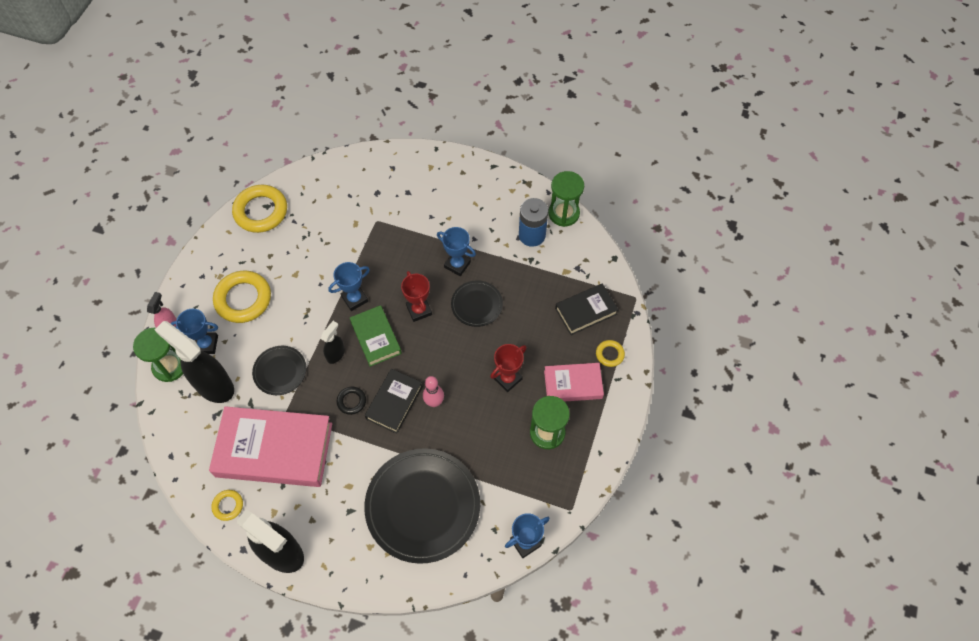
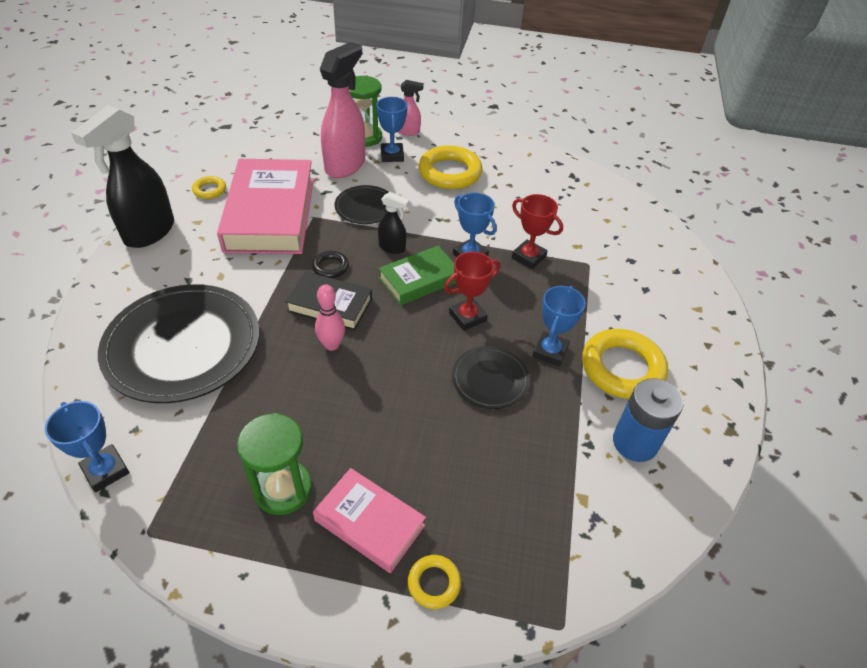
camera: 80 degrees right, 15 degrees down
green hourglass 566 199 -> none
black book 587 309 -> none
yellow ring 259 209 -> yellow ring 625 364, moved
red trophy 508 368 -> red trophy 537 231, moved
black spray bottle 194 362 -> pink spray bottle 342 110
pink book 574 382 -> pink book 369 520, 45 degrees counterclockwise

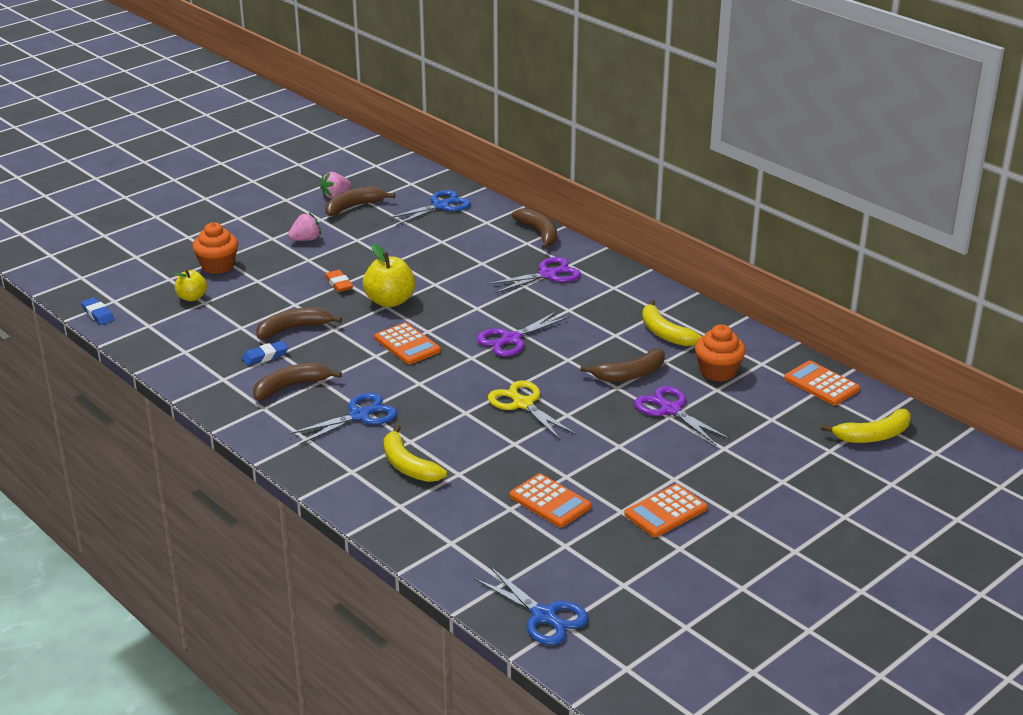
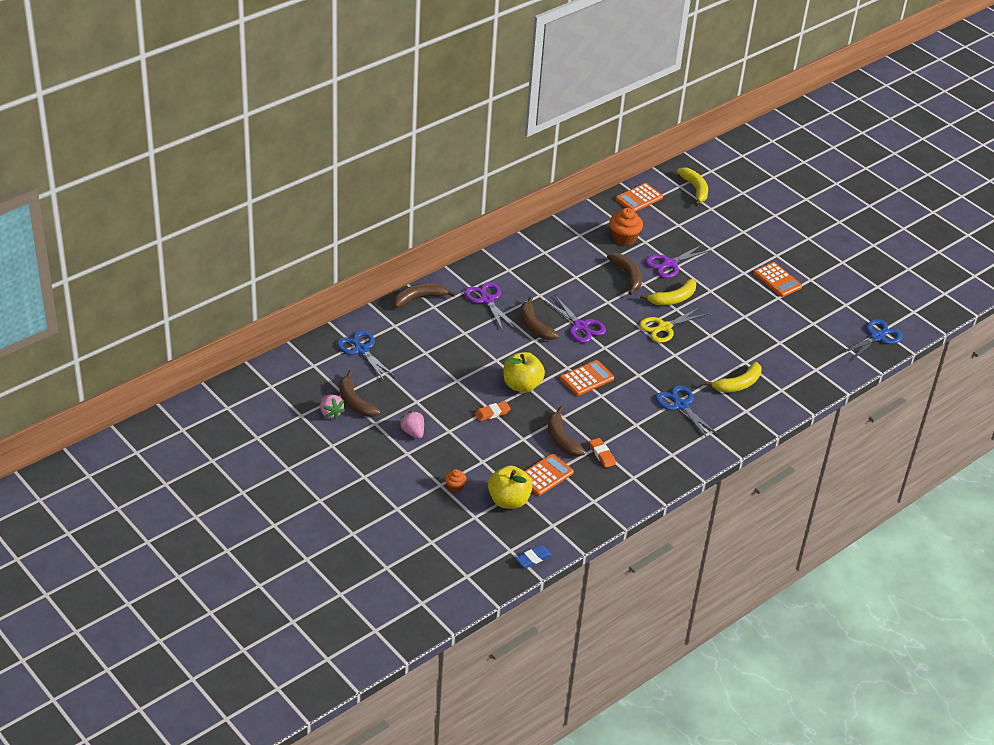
camera: 90 degrees left, 10 degrees up
brown banana 297 381 -> brown banana 539 318, moved
orange calculator 550 500 -> orange calculator 549 475, moved
yellow banana 672 322 -> yellow banana 668 292, moved
blue eraser 265 353 -> orange eraser 602 453
yellow apple 190 285 -> yellow apple 510 487, x1.63
orange cupcake 215 248 -> orange cupcake 456 480, x0.55

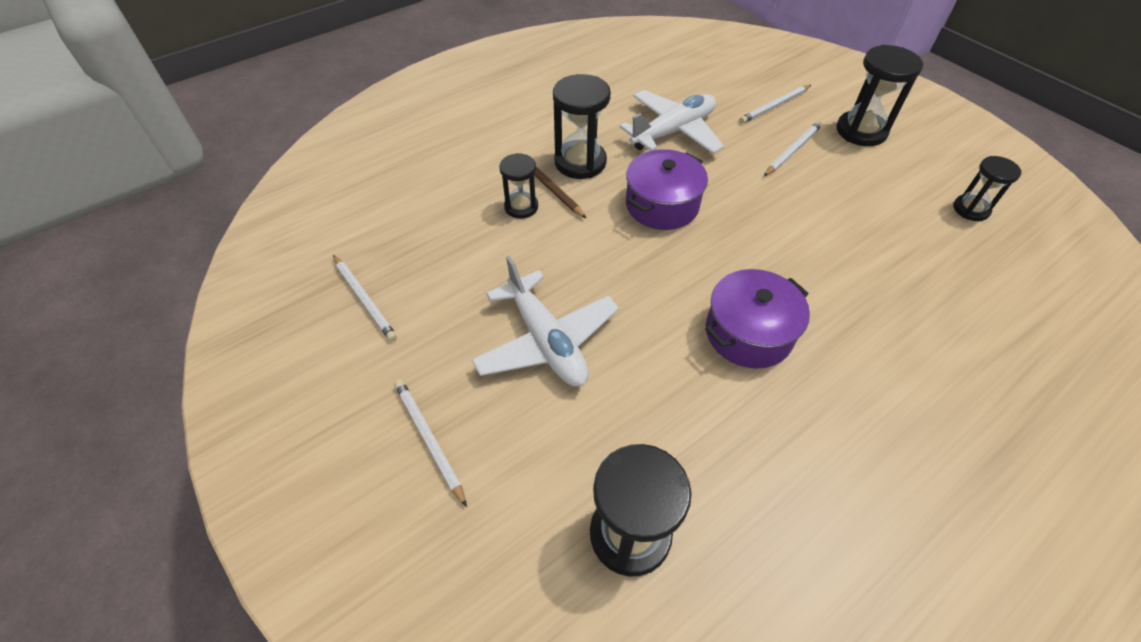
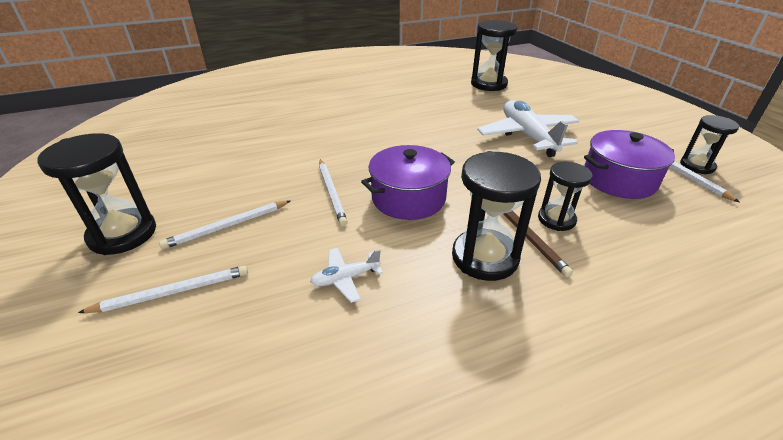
camera: 165 degrees left, 15 degrees down
white pencil 430 443 -> white pencil 333 192, moved
purple pot 757 319 -> purple pot 629 164, moved
black hourglass 987 188 -> black hourglass 709 144, moved
white plane 672 122 -> white plane 346 275, x0.47

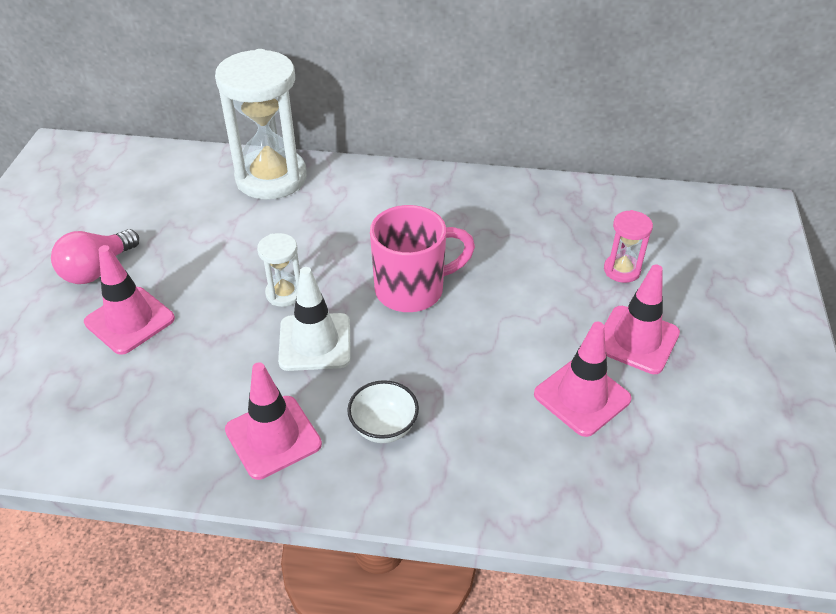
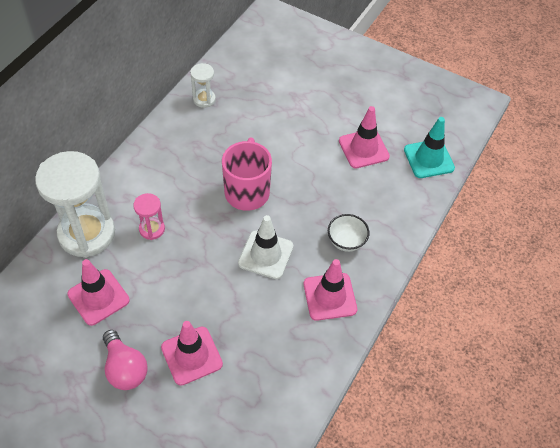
camera: 70 degrees left, 10 degrees up
none -> turquoise traffic cone 429 147
white hourglass 278 270 -> white hourglass 203 85, moved
pink hourglass 628 246 -> pink hourglass 149 216, moved
pink traffic cone 642 319 -> pink traffic cone 98 292, moved

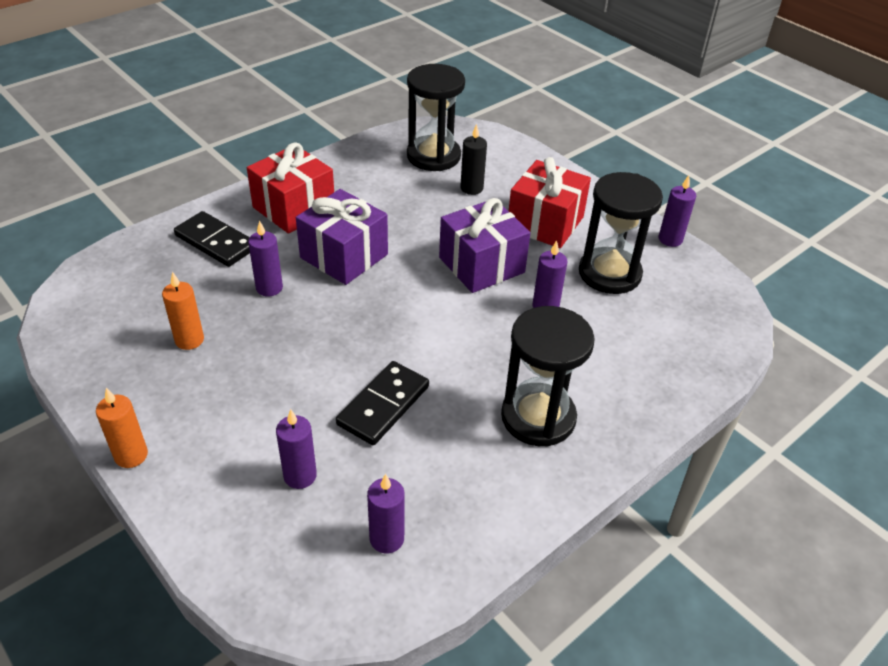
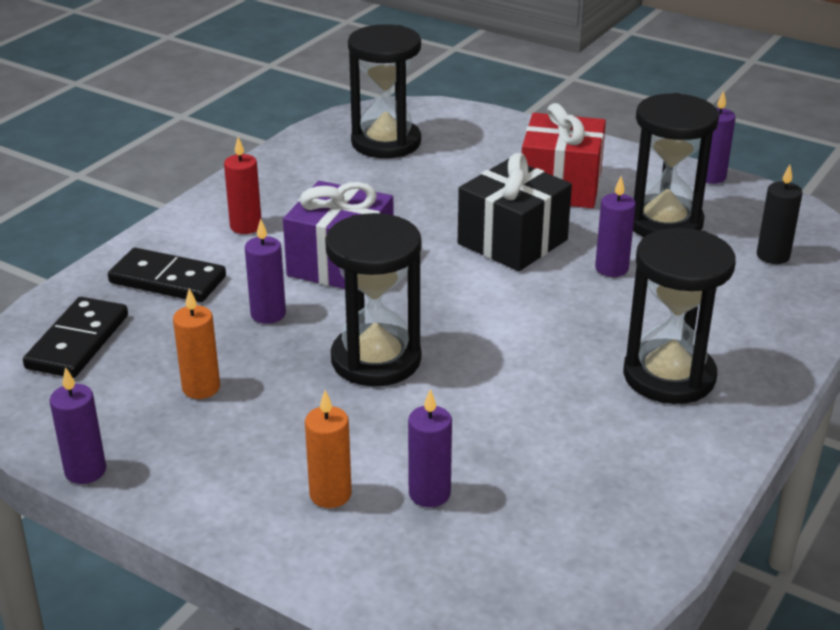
camera: 15 degrees left, 10 degrees down
none -> black hourglass 373 299
orange candle 122 428 -> orange candle 328 449, moved
black domino 382 403 -> black domino 75 337, moved
purple candle 386 513 -> purple candle 77 425, moved
black candle 473 159 -> black candle 780 214, moved
red gift 290 188 -> red candle 243 185
purple gift 484 245 -> black gift 515 212

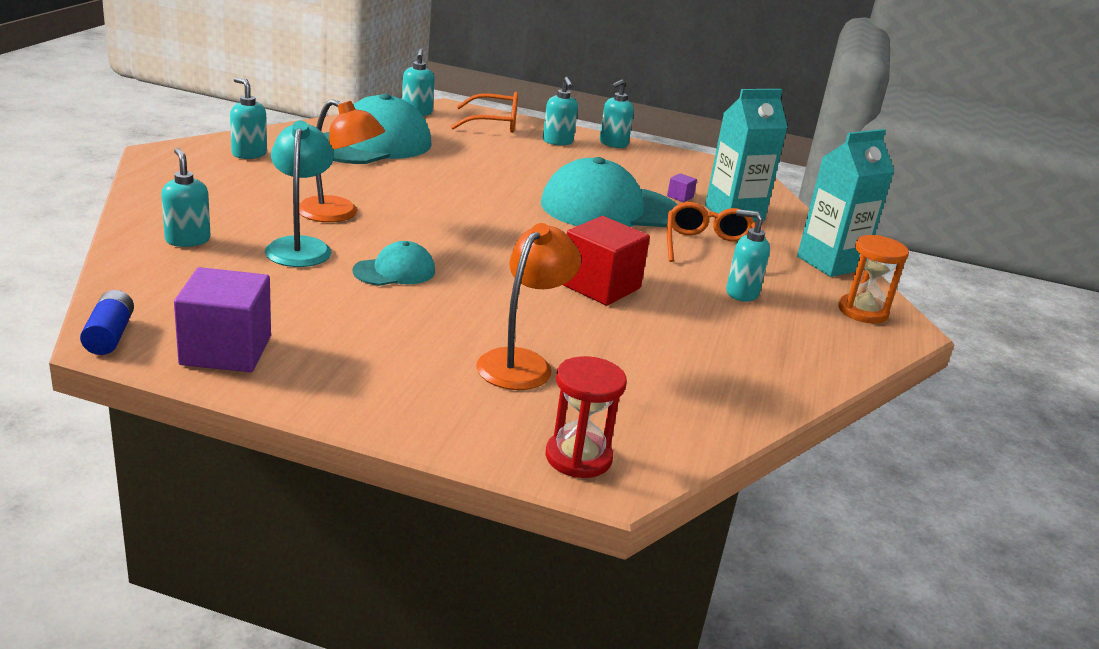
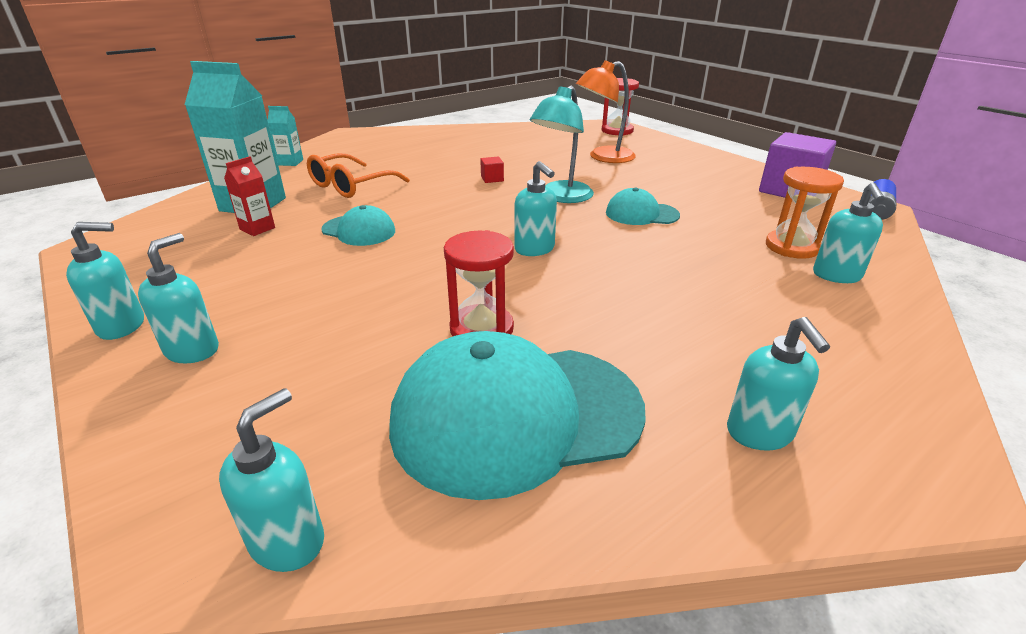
camera: 140 degrees left, 5 degrees up
orange lamp 342 160 -> none
orange glasses 484 112 -> none
none -> red hourglass 479 283
turquoise lamp 299 193 -> turquoise lamp 562 144, moved
turquoise soap dispenser 748 256 -> turquoise soap dispenser 535 208, moved
orange hourglass 873 279 -> orange hourglass 805 213, moved
purple cube 682 187 -> red carton 249 196
turquoise cap 609 192 -> turquoise cap 358 225, x0.49
red cube 606 261 -> red cube 492 170, x0.42
turquoise carton 845 203 -> turquoise carton 285 136, x0.49

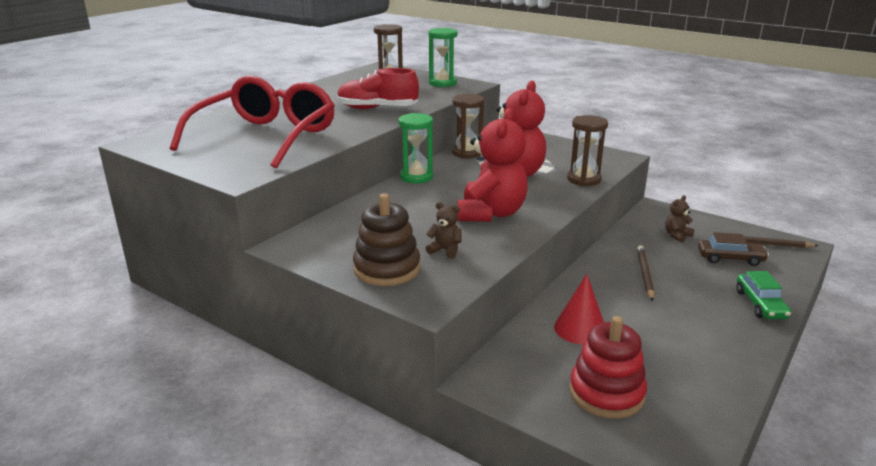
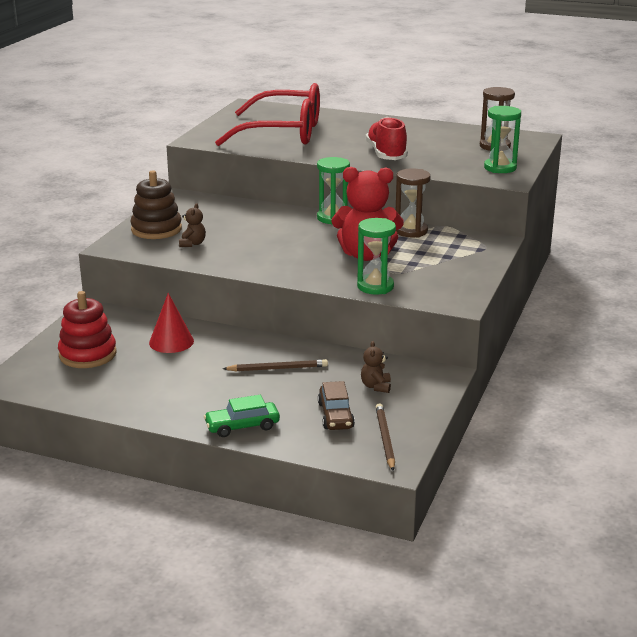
camera: 75 degrees right, 0 degrees up
red teddy bear 492 165 -> none
brown hourglass 587 150 -> green hourglass 376 256
brown teddy bear 679 219 -> brown teddy bear 376 367, 120 degrees counterclockwise

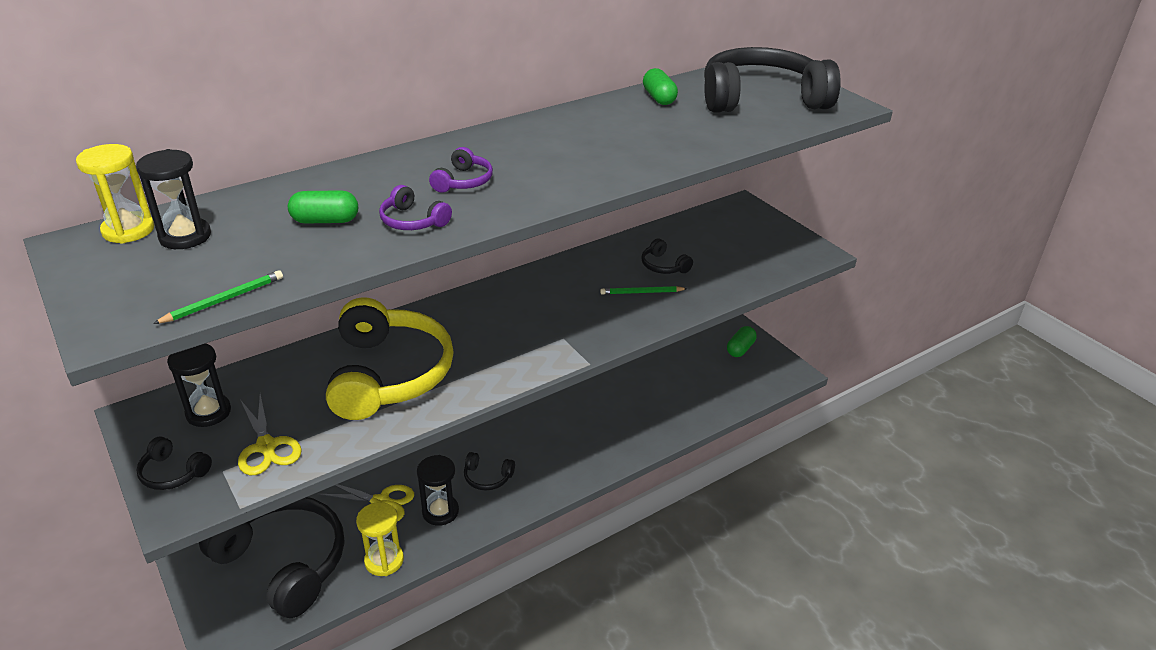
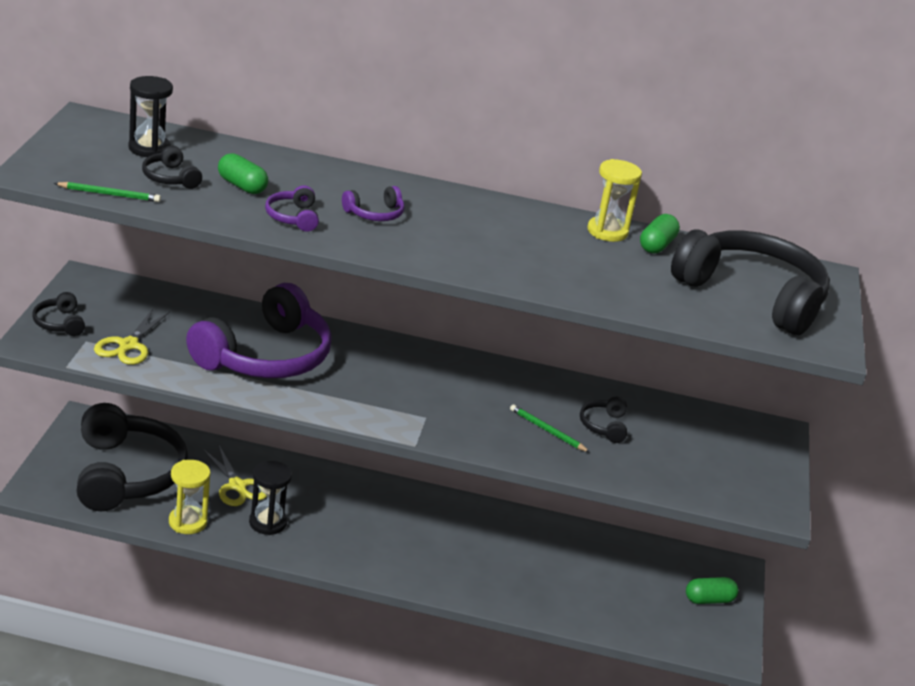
camera: 40 degrees right, 5 degrees down
black hourglass 199 385 -> none
yellow hourglass 115 194 -> yellow hourglass 614 200, moved
black headphones 489 471 -> black headphones 172 167, moved
yellow headphones 390 358 -> purple headphones 259 330

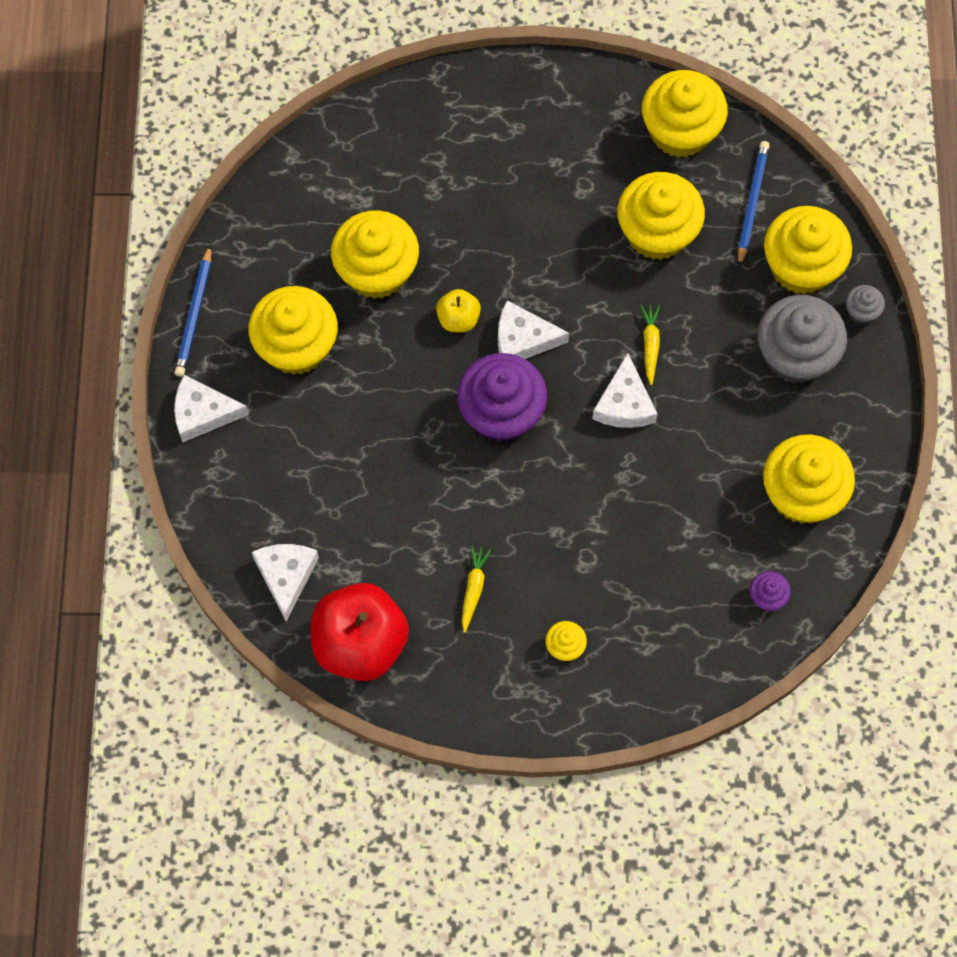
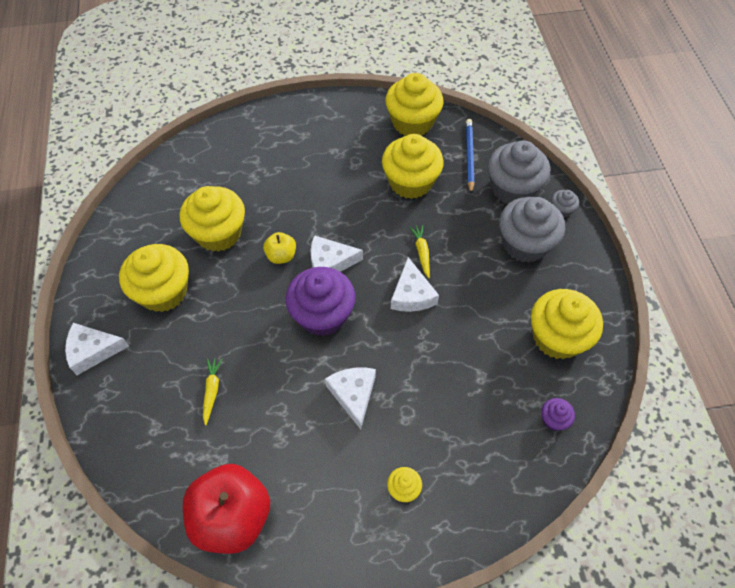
camera: 10 degrees left, 10 degrees down
blue pencil 192 310 -> none
white cheese 285 582 -> white cheese 350 398, moved
yellow carrot 476 589 -> yellow carrot 213 392, moved
yellow cupcake 808 250 -> grey cupcake 519 172

